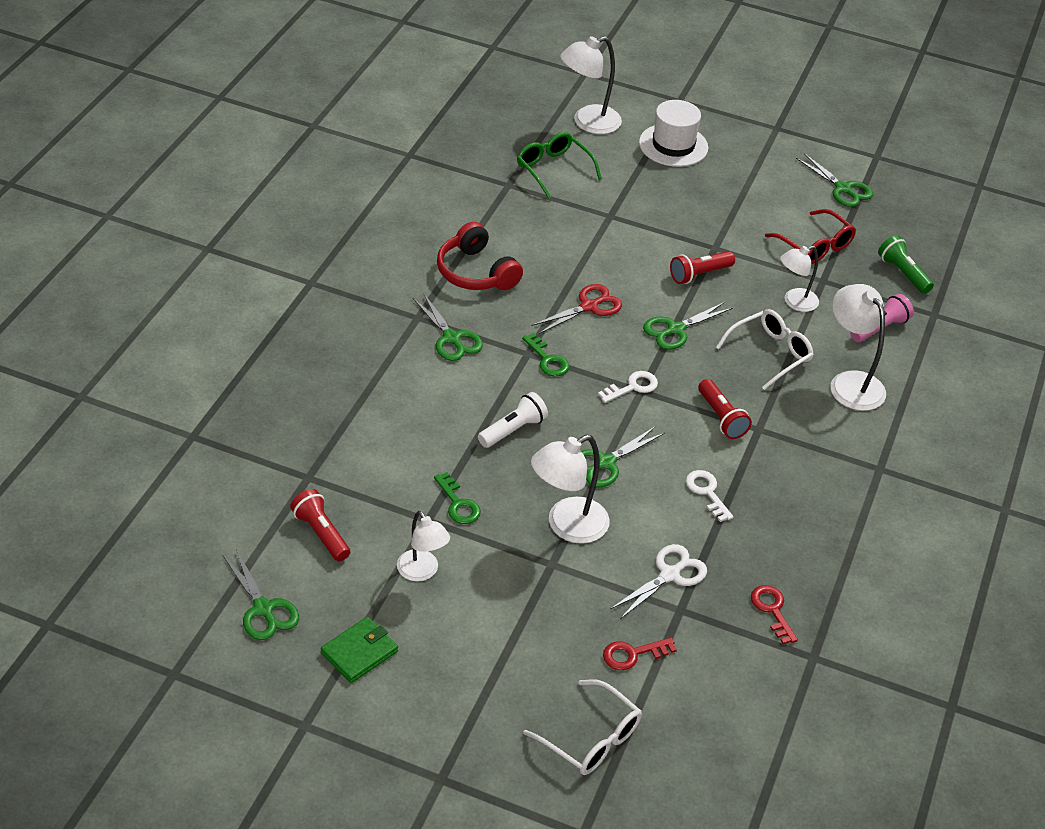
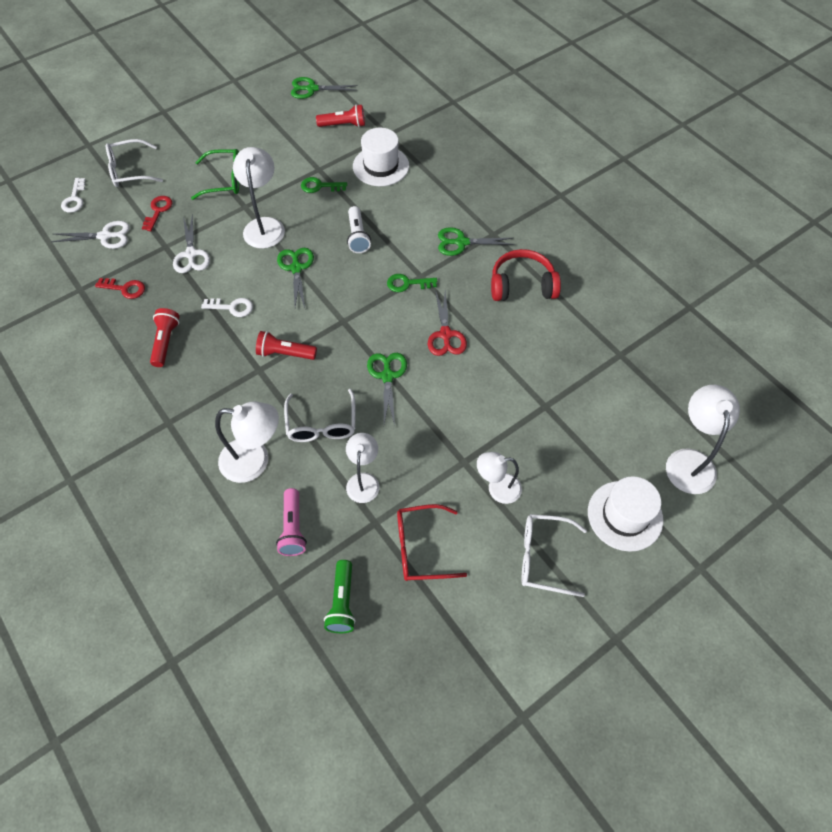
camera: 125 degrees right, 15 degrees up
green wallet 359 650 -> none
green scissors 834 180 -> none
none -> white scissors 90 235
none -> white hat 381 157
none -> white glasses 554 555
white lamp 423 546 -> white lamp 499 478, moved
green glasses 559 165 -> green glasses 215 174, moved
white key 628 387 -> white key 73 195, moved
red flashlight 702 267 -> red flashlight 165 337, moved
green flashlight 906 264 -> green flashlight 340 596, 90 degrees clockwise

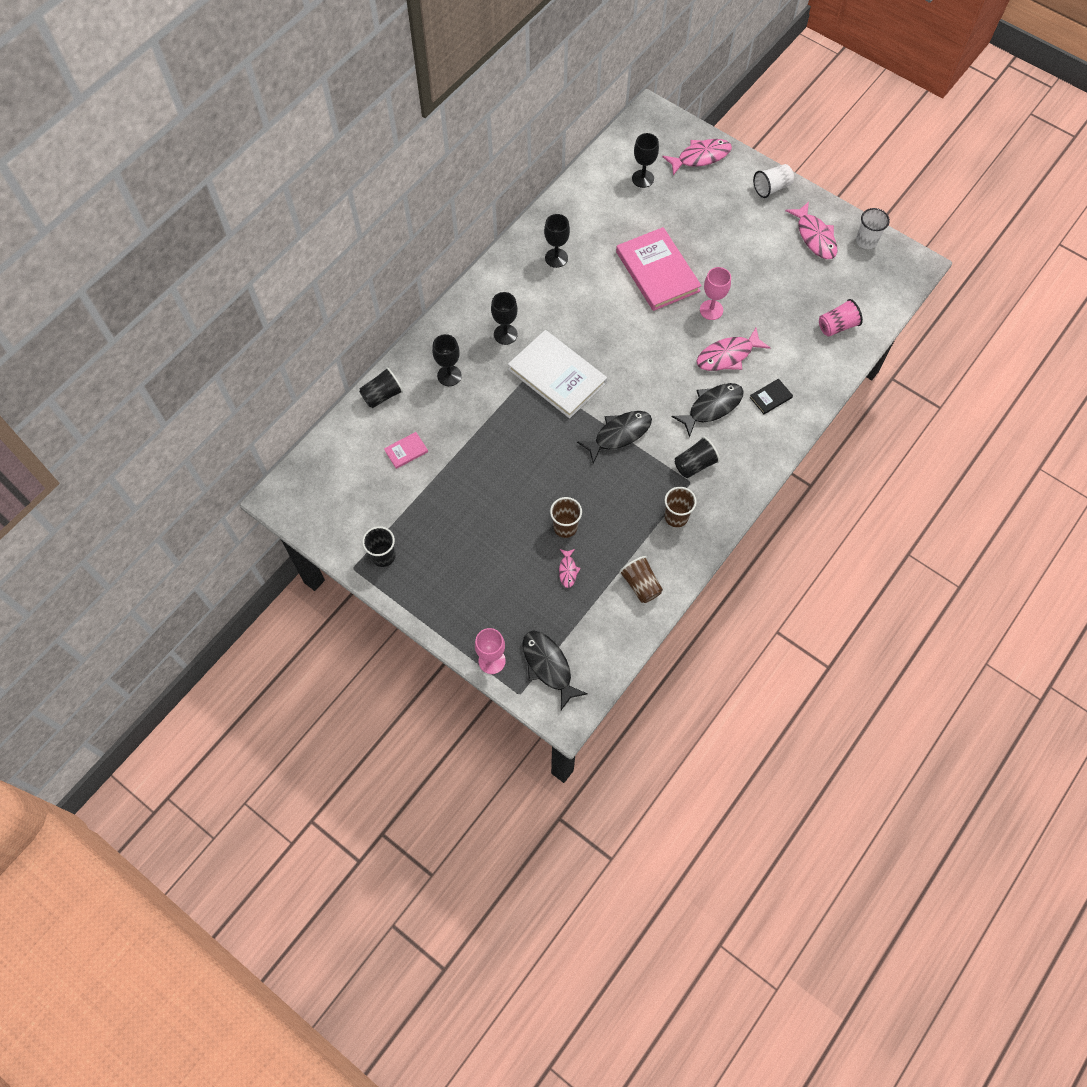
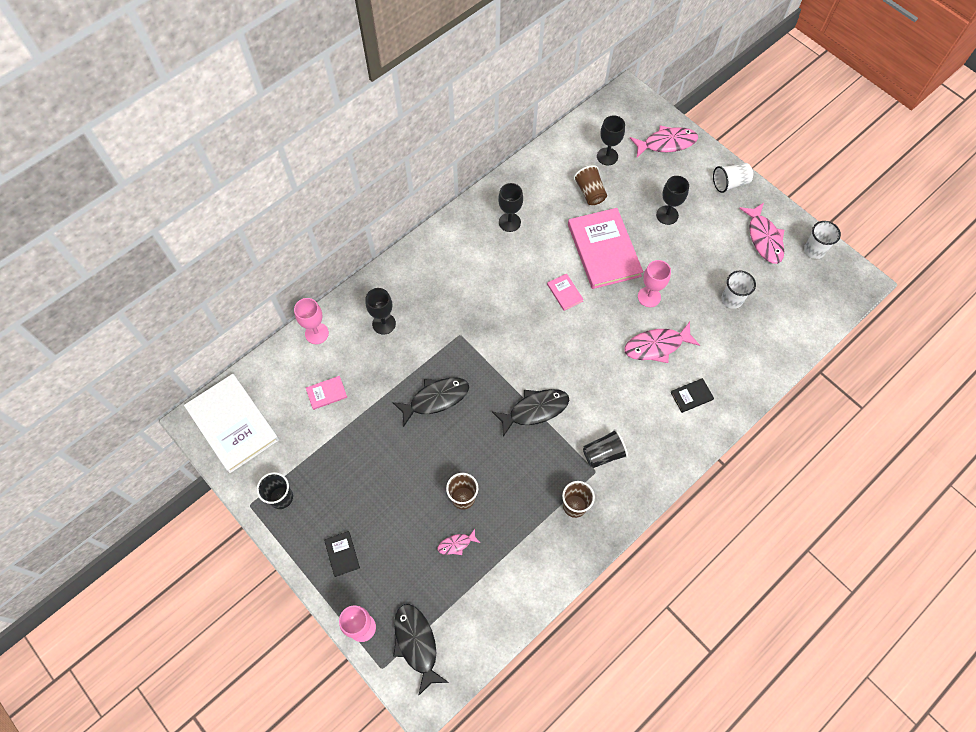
camera: 10 degrees right, 0 degrees up
pink cup 841 318 -> none
none -> black book 342 554
none -> pink book 565 292
none -> white cup 739 290
black goblet 504 318 -> black goblet 672 200, moved
white book 557 374 -> white book 231 423, moved
brown cup 641 579 -> brown cup 590 185, moved
black fish 708 410 -> black fish 430 402, moved
black cup 381 387 -> pink goblet 311 321
pink fish 570 568 -> pink fish 459 542, 60 degrees clockwise

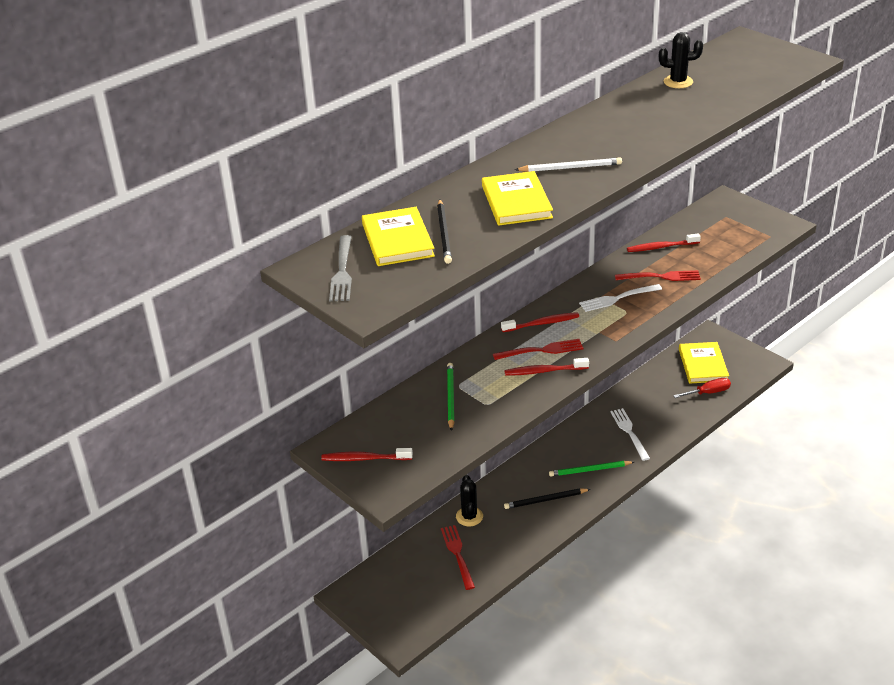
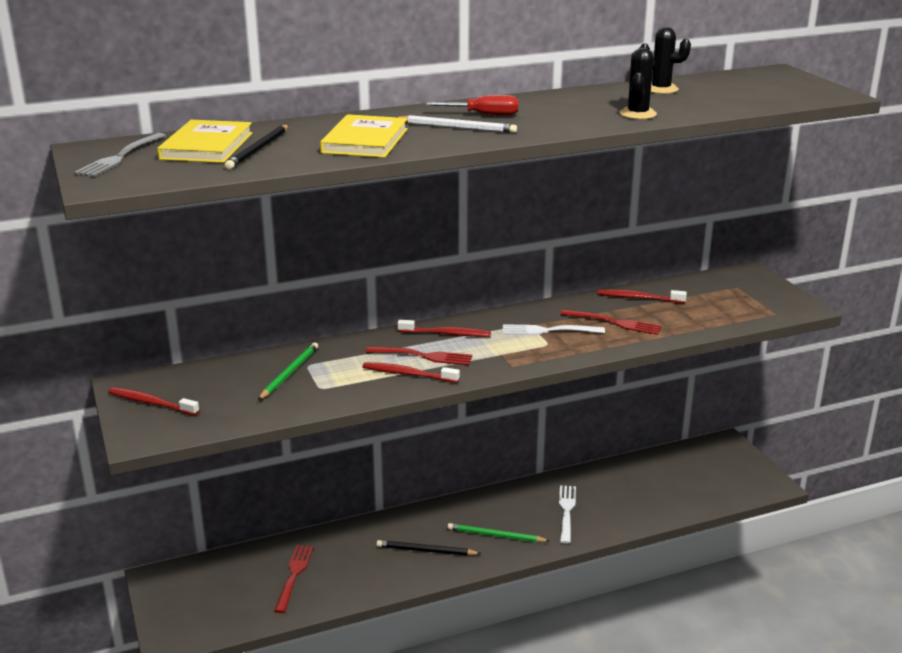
camera: 20 degrees right, 10 degrees down
yellow book 704 363 -> none
black cactus 469 500 -> black cactus 638 83, moved
red screwdriver 702 388 -> red screwdriver 472 105, moved

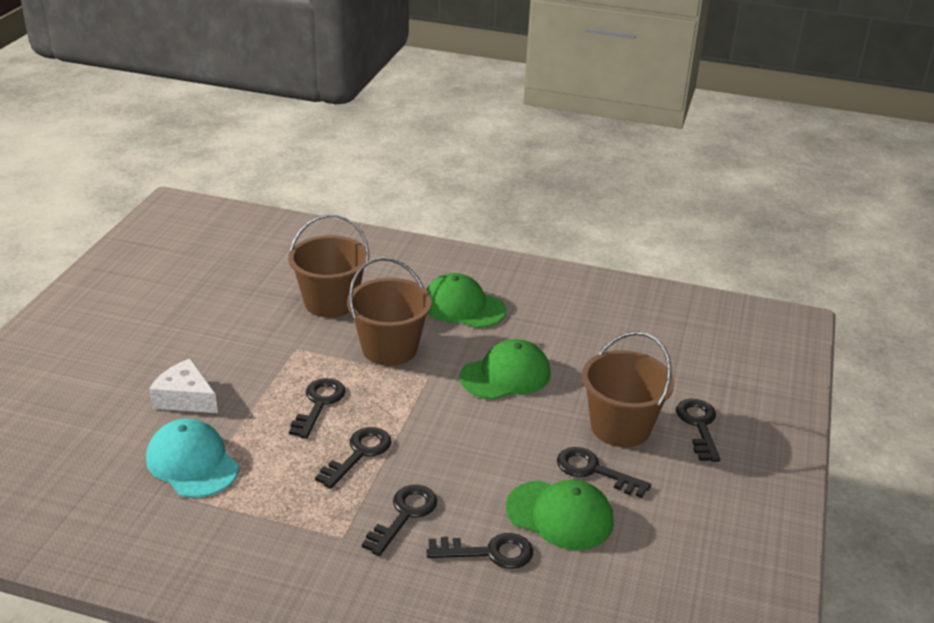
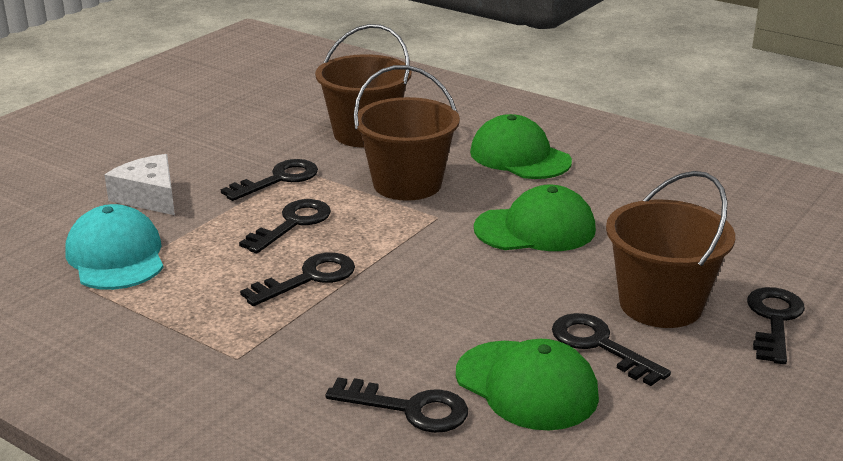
camera: 20 degrees right, 5 degrees down
black key 399 520 -> black key 269 180, moved

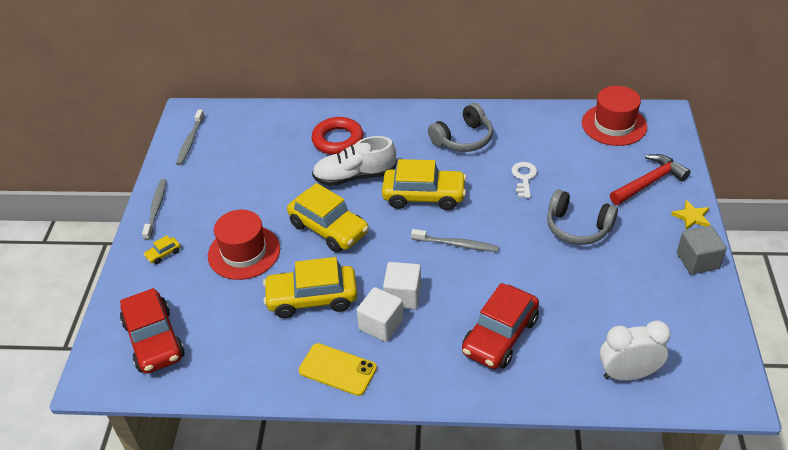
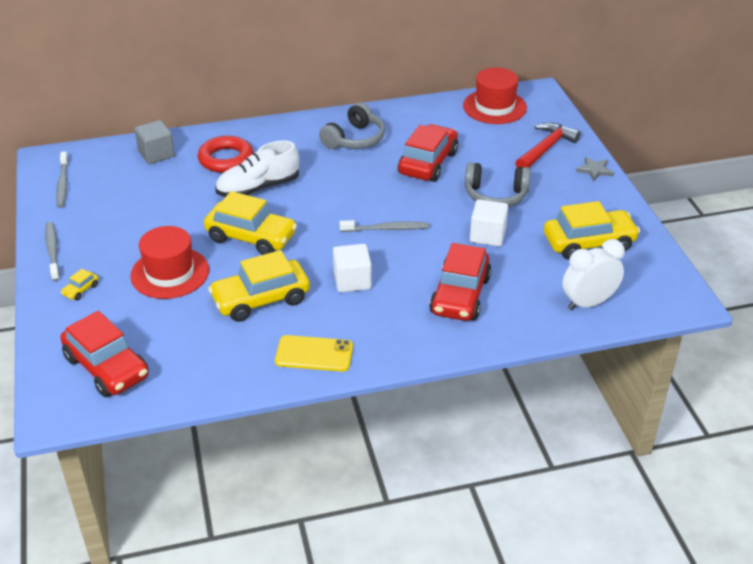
camera: 20 degrees left, 5 degrees down
white cube 380 314 -> white cube 489 222, moved
yellow car 424 184 -> yellow car 592 230, moved
grey cube 702 250 -> grey cube 154 142, moved
white key 524 180 -> red car 428 153
yellow star 691 215 -> grey star 595 169

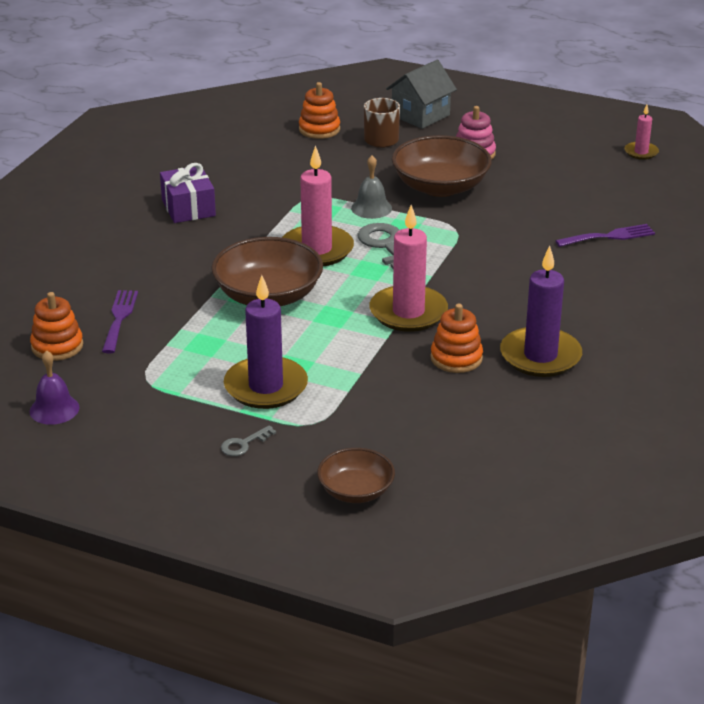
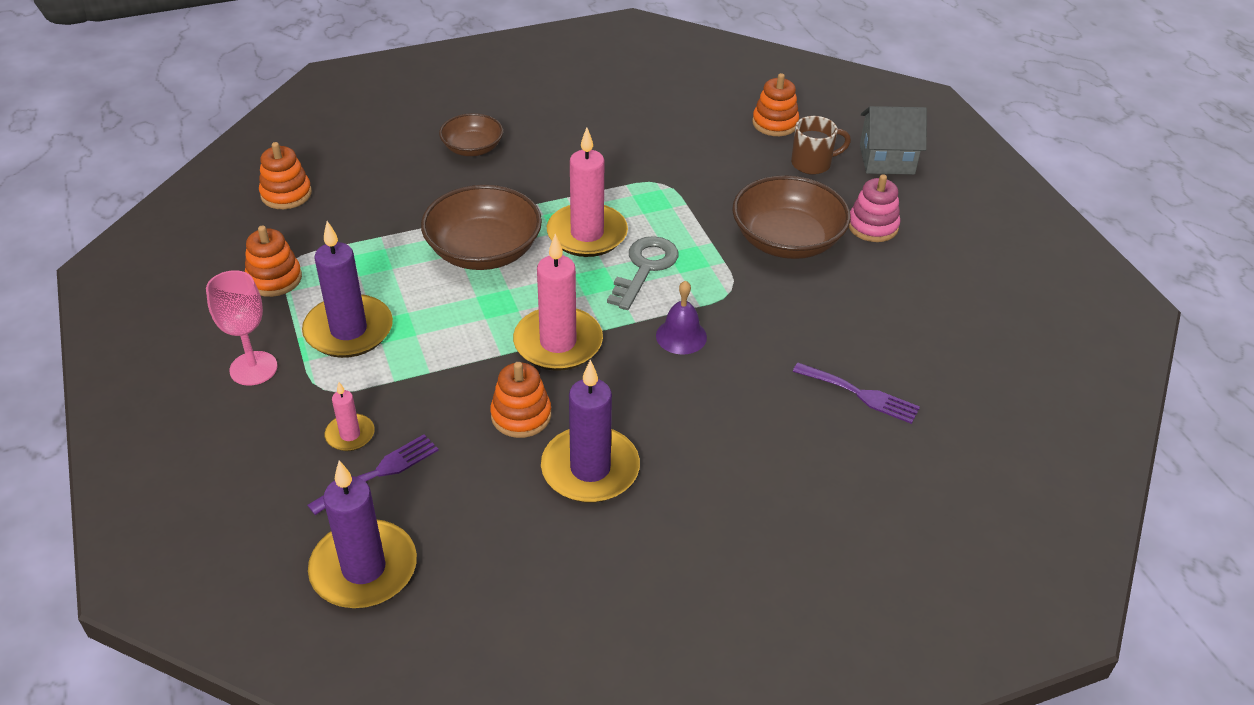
camera: 45 degrees right, 10 degrees up
purple gift 188 193 -> none
grey bell 371 187 -> none
none -> orange stacking toy 273 261
none -> purple candle 362 534
purple bell 54 387 -> purple bell 681 317, moved
purple fork 120 321 -> purple fork 372 474, moved
brown bowl 356 475 -> brown bowl 471 134, moved
pink candle 642 132 -> pink candle 350 416, moved
grey key 248 440 -> pink goblet 242 328

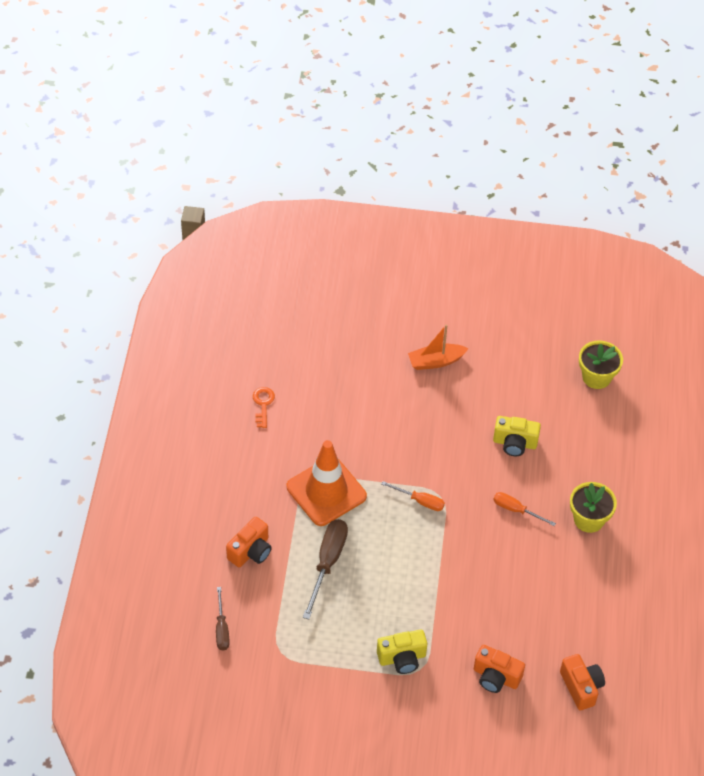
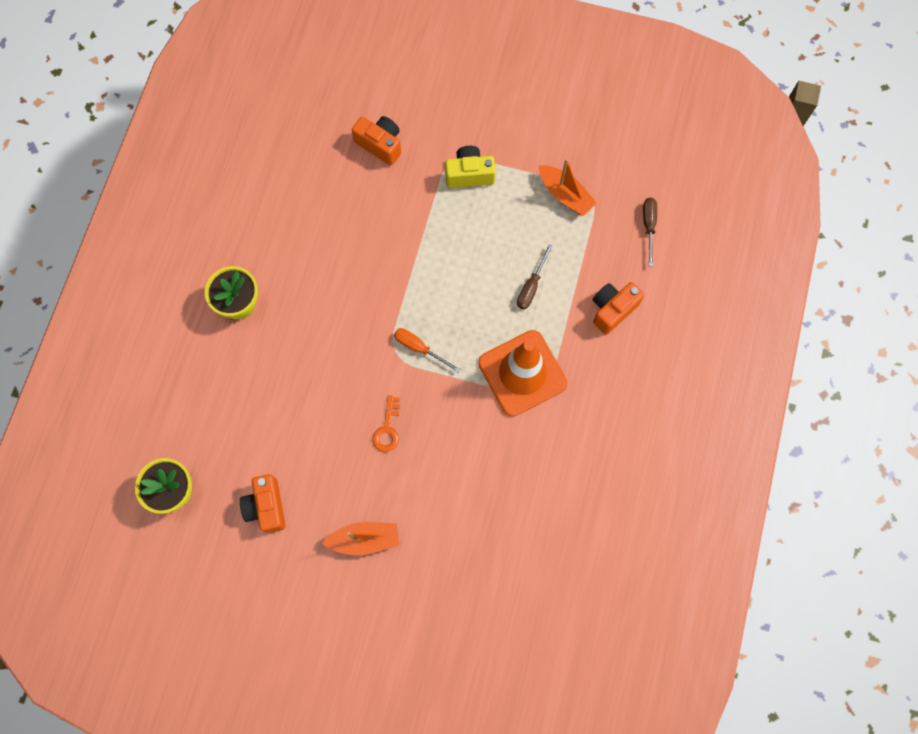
camera: 170 degrees left, 20 degrees up
yellow camera 517 436 -> none
orange screwdriver 524 509 -> none
none -> orange boat 568 187
orange key 264 407 -> orange key 386 423, moved
orange camera 582 682 -> orange camera 262 503, moved
brown screwdriver 325 569 -> brown screwdriver 535 277, x0.60

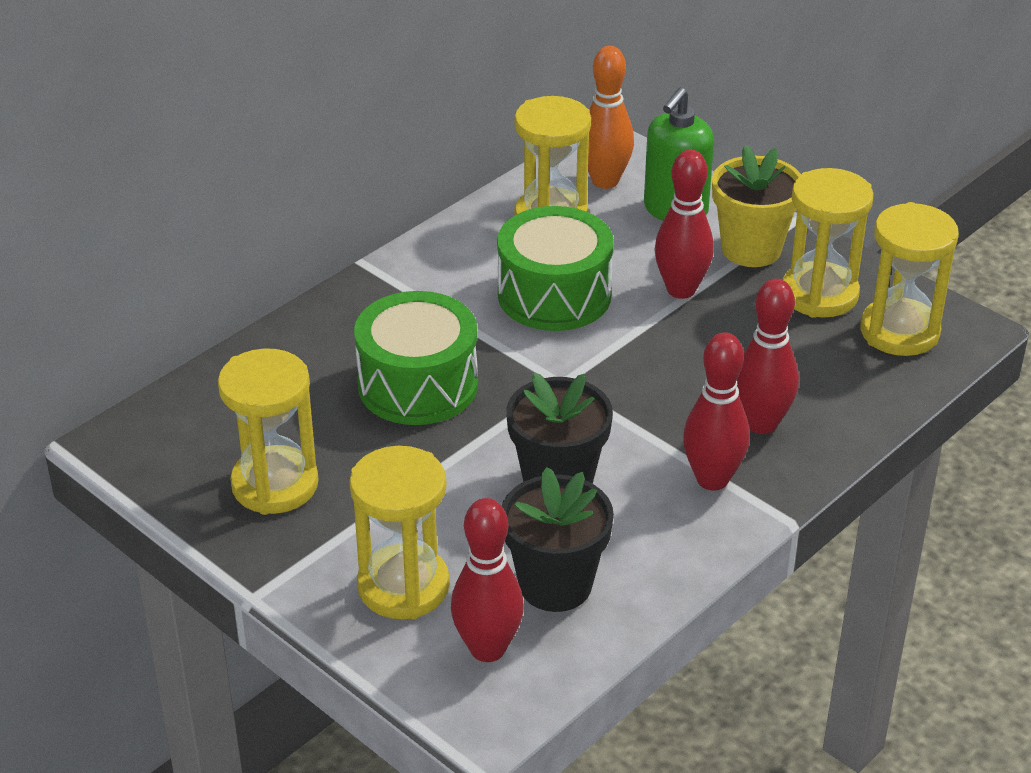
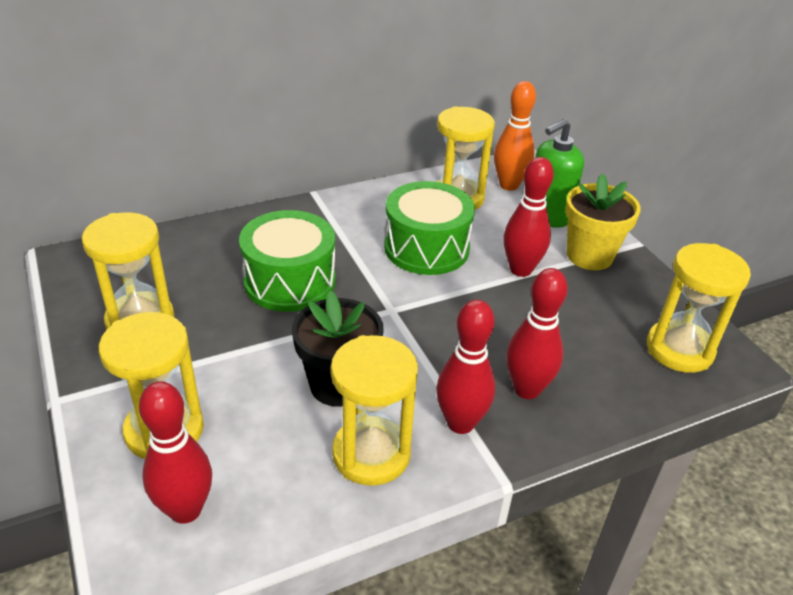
camera: 20 degrees right, 0 degrees up
black flower pot 558 539 -> none
yellow hourglass 828 243 -> yellow hourglass 374 410, moved

